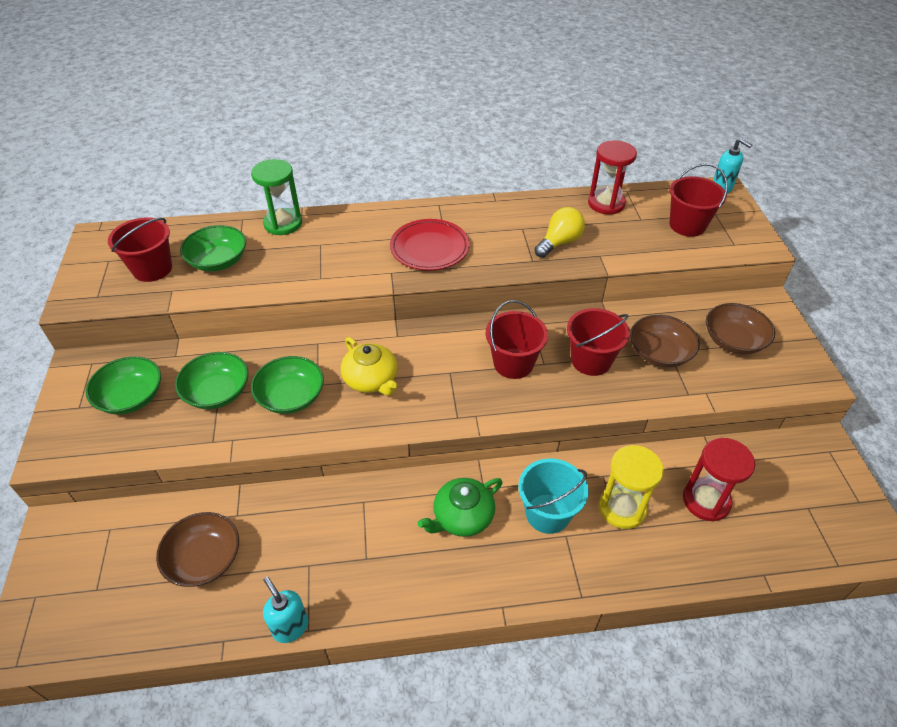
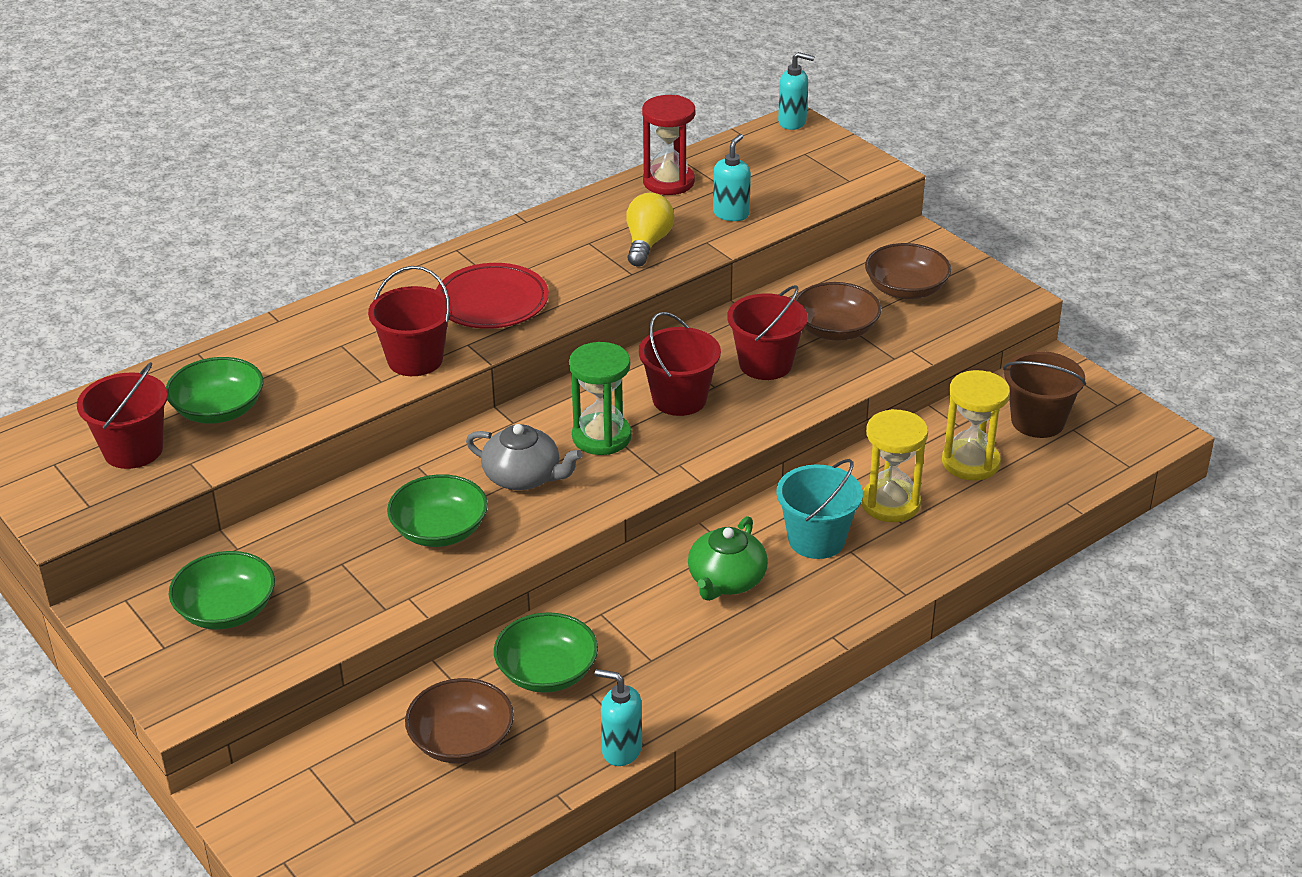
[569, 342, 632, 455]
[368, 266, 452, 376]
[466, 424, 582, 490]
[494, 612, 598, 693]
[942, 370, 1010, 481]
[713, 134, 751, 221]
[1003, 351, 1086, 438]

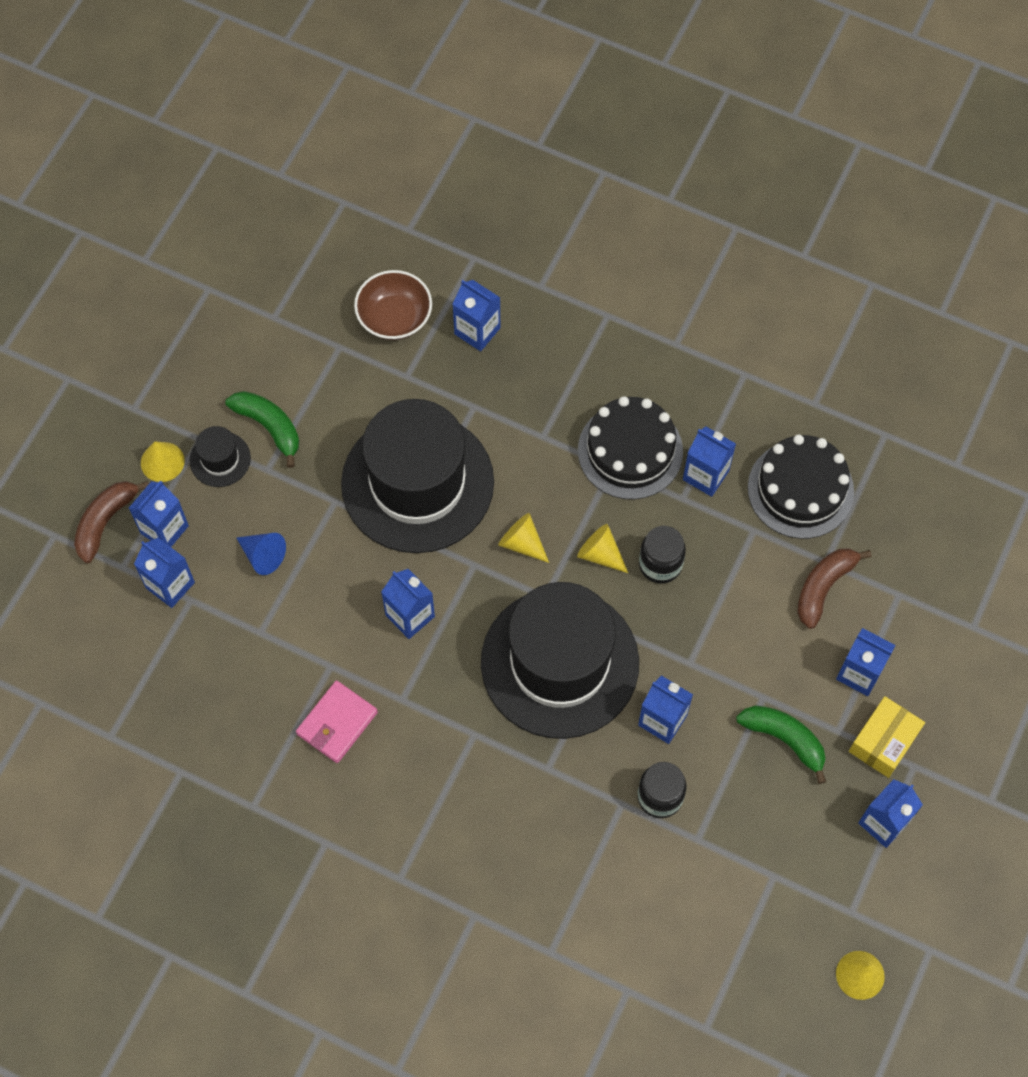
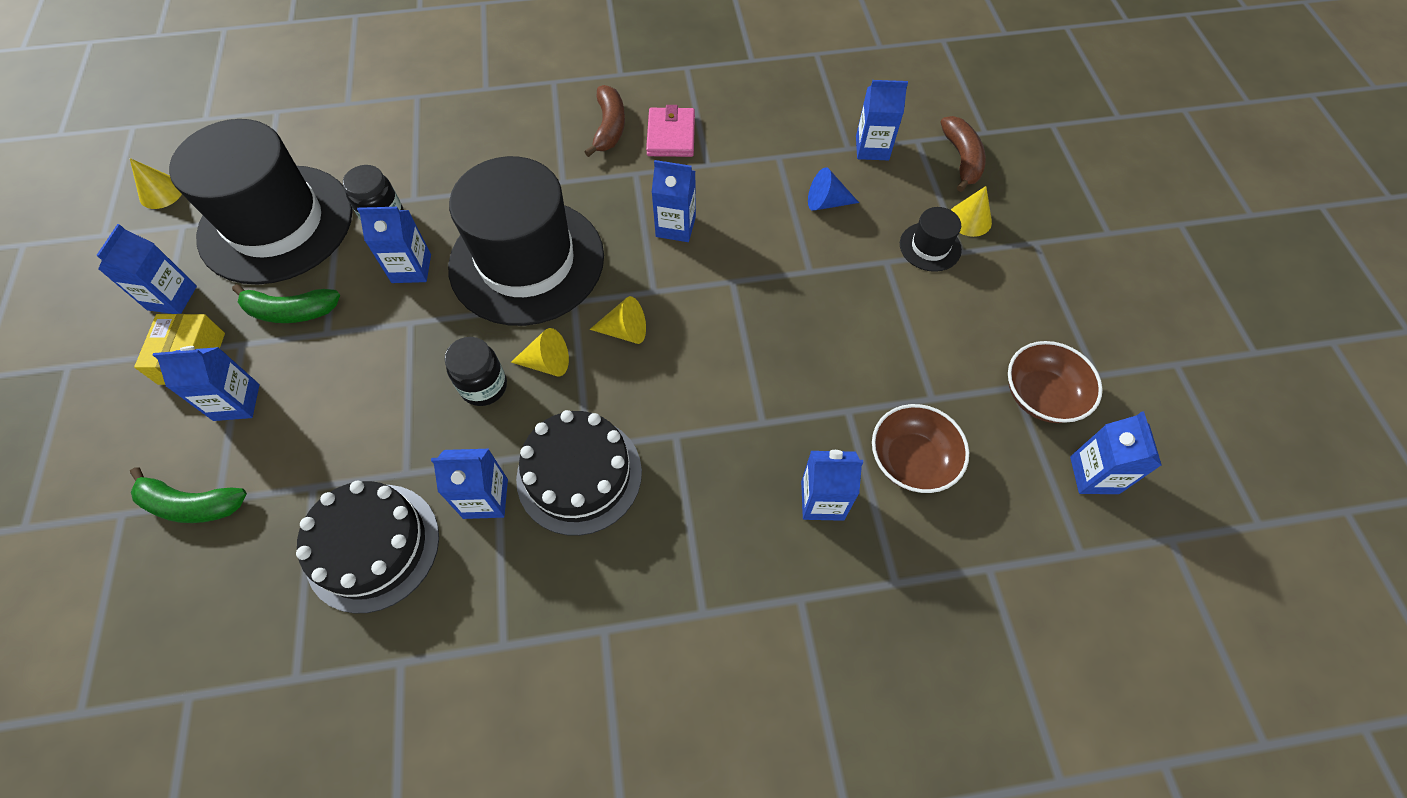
[130, 467, 247, 523]
[169, 119, 353, 285]
[1070, 412, 1162, 494]
[585, 85, 625, 157]
[1008, 341, 1103, 423]

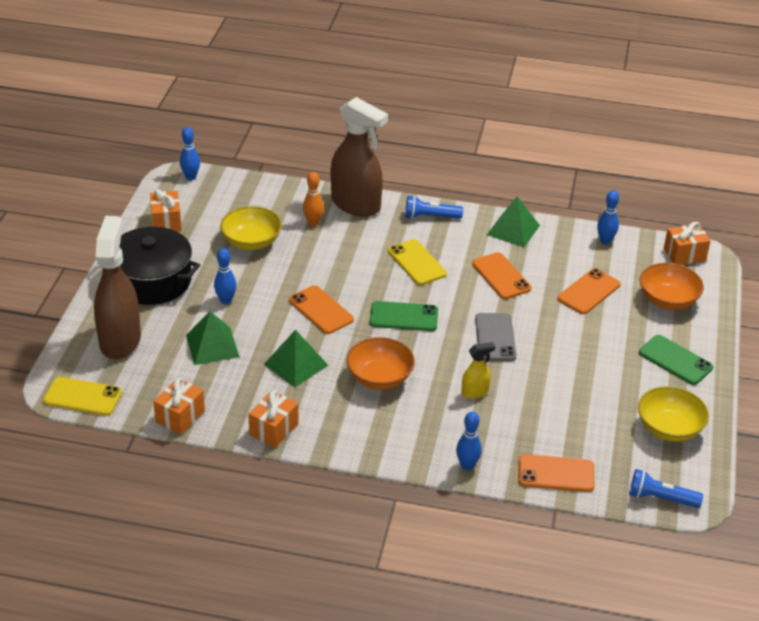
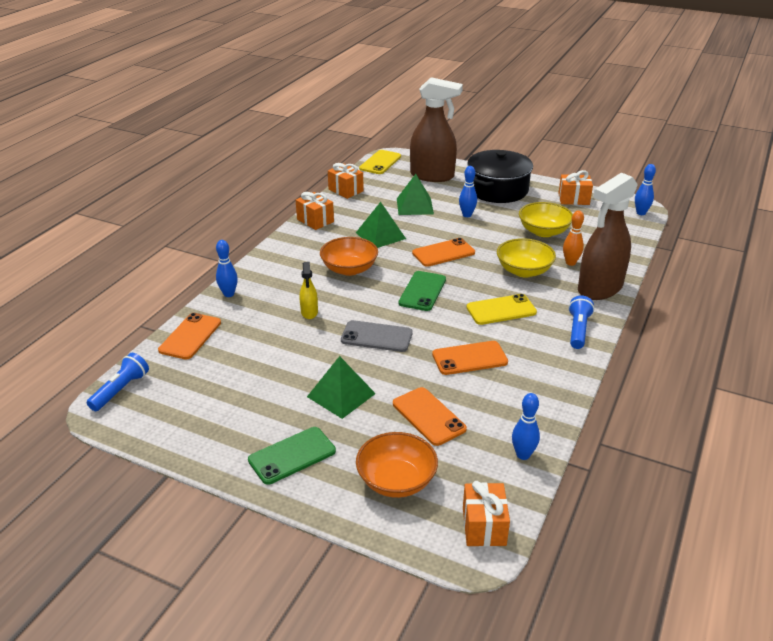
[307, 356, 376, 419]
[497, 238, 556, 277]

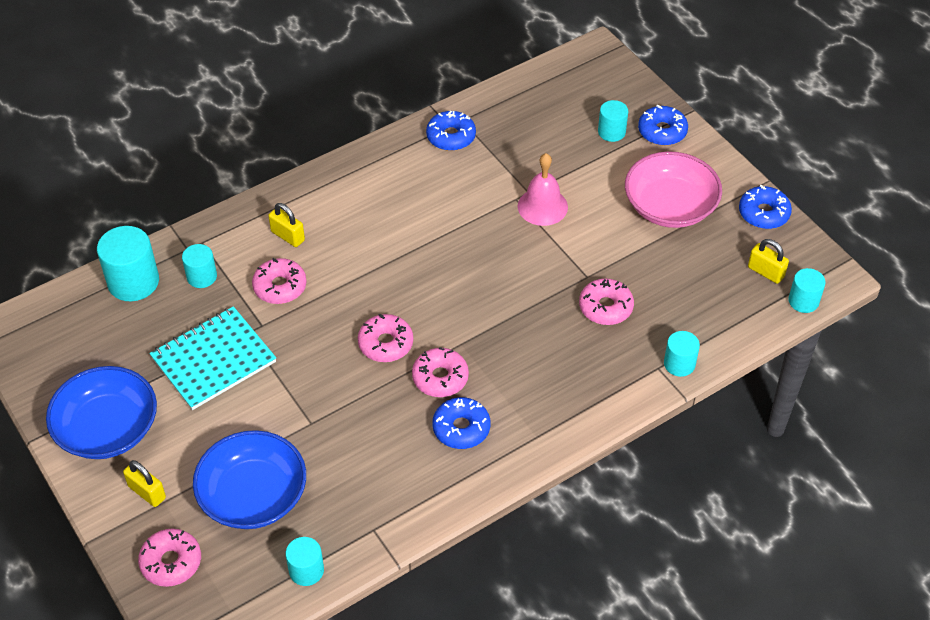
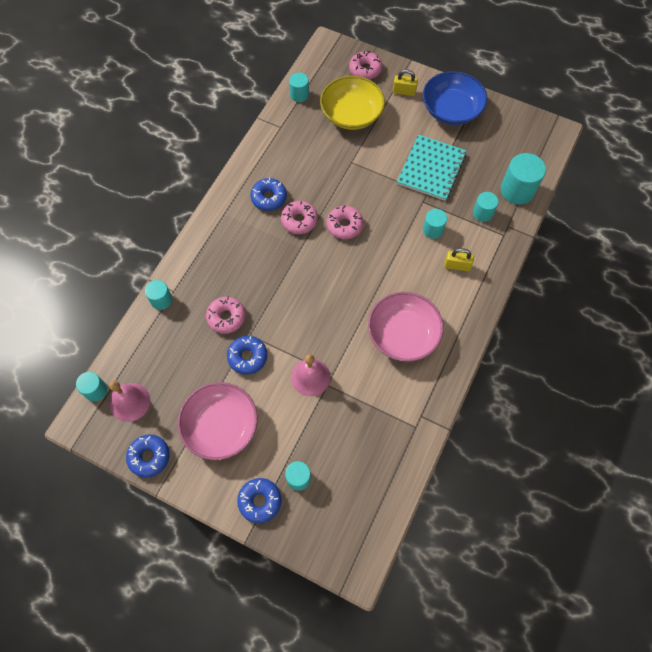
[227, 336, 267, 375]
[109, 381, 150, 422]
[423, 209, 447, 239]
[320, 76, 385, 130]
[368, 292, 444, 362]

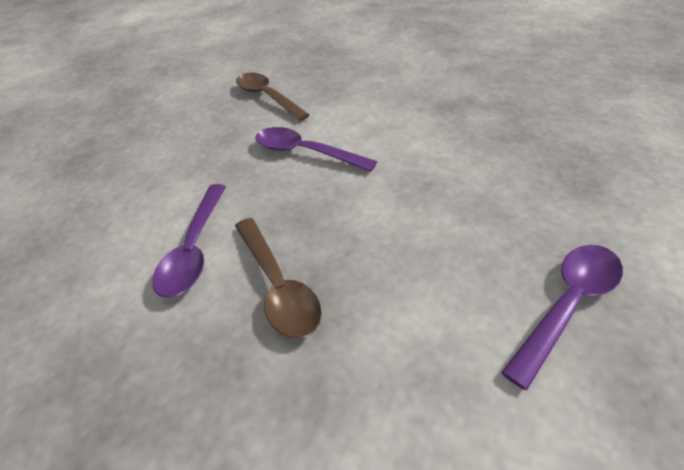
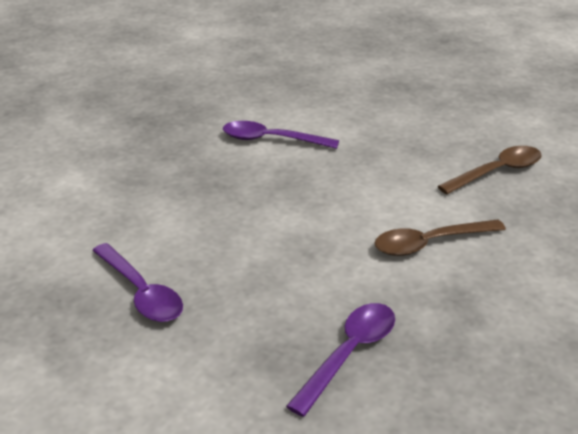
[286, 303, 395, 417]
[374, 219, 506, 256]

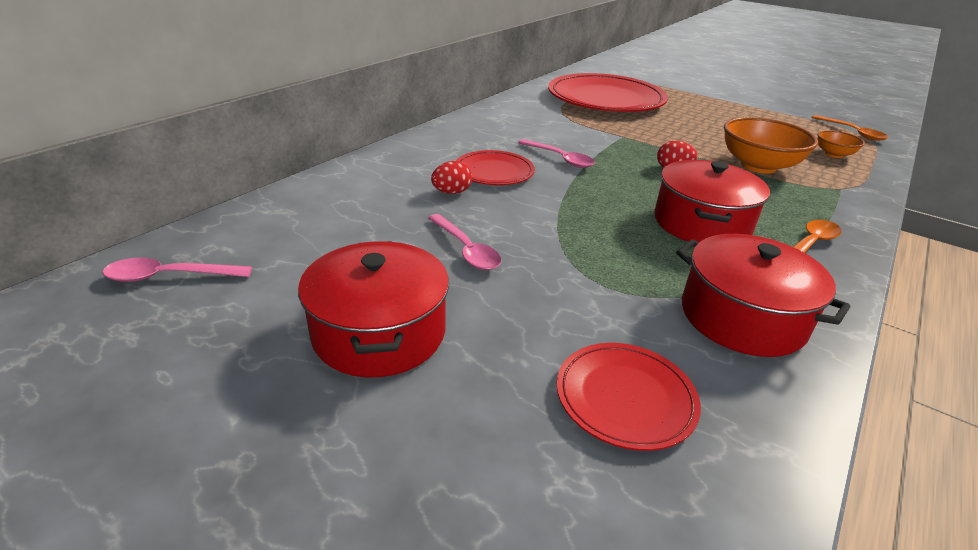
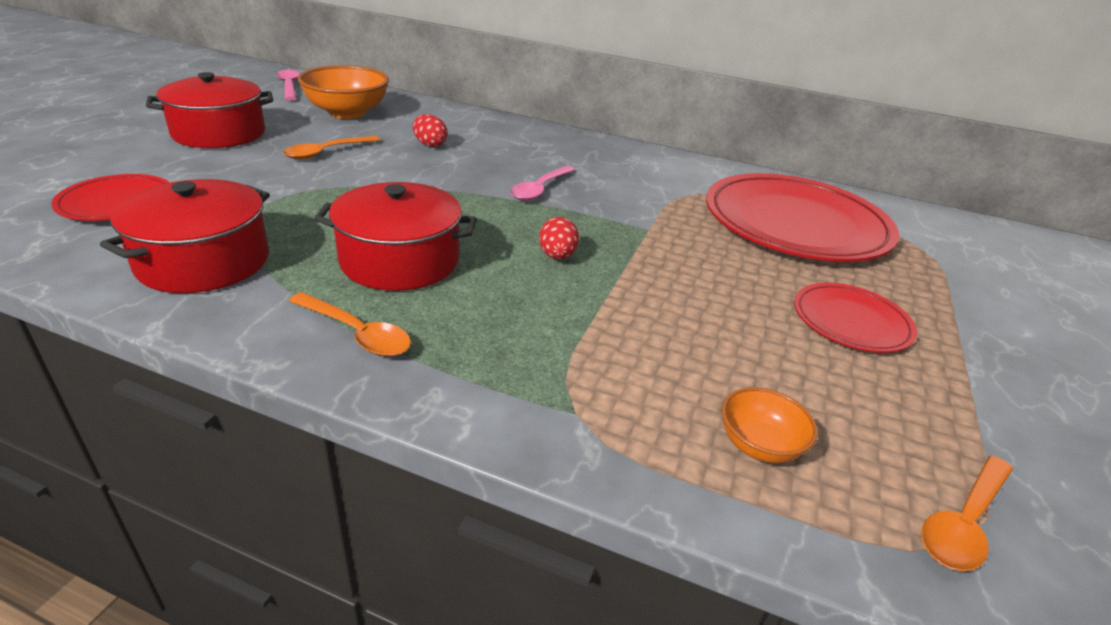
[298, 65, 389, 119]
[794, 283, 917, 353]
[283, 136, 380, 160]

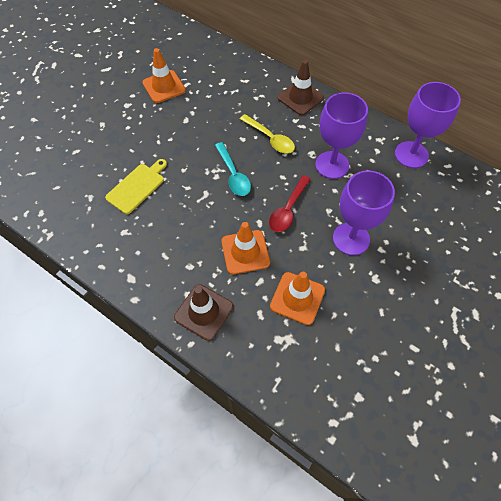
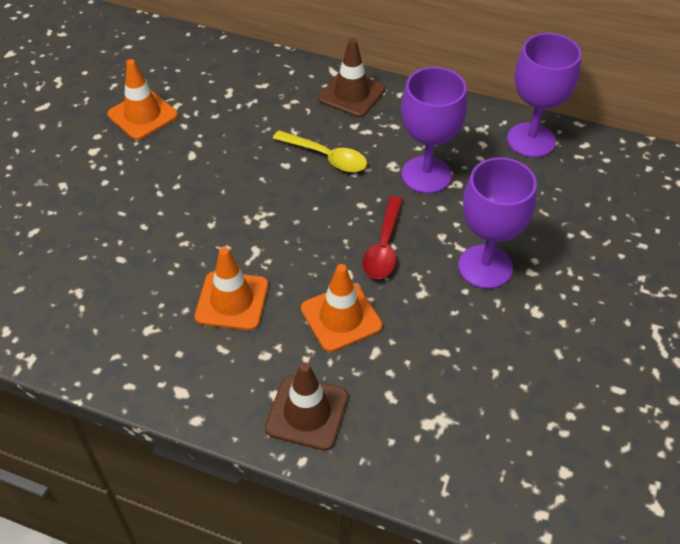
[215, 142, 251, 196] (first image)
[105, 159, 167, 214] (first image)
[195, 247, 268, 330]

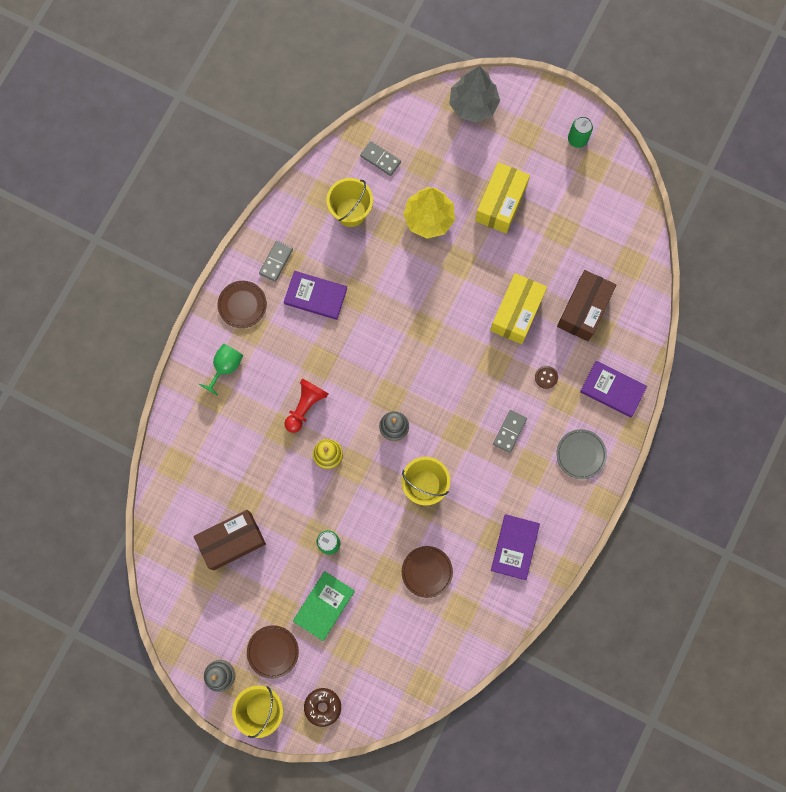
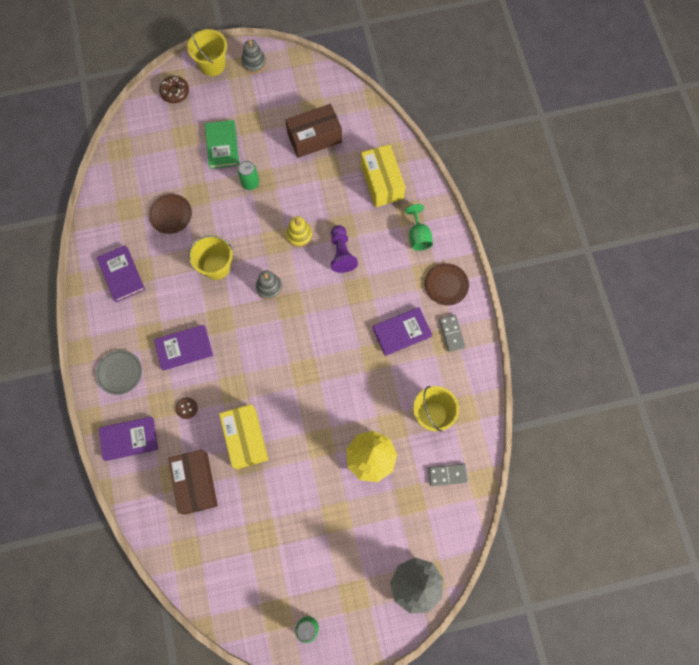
[361, 144, 405, 207]
[331, 225, 358, 273]
[154, 325, 213, 371]
[285, 104, 342, 158]
[247, 625, 299, 679] (first image)

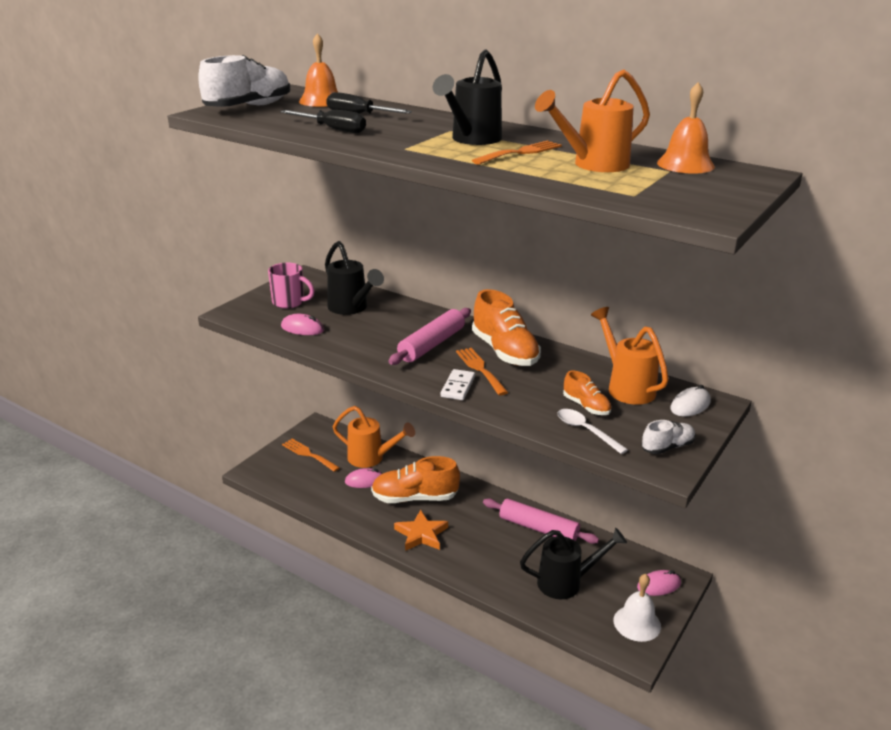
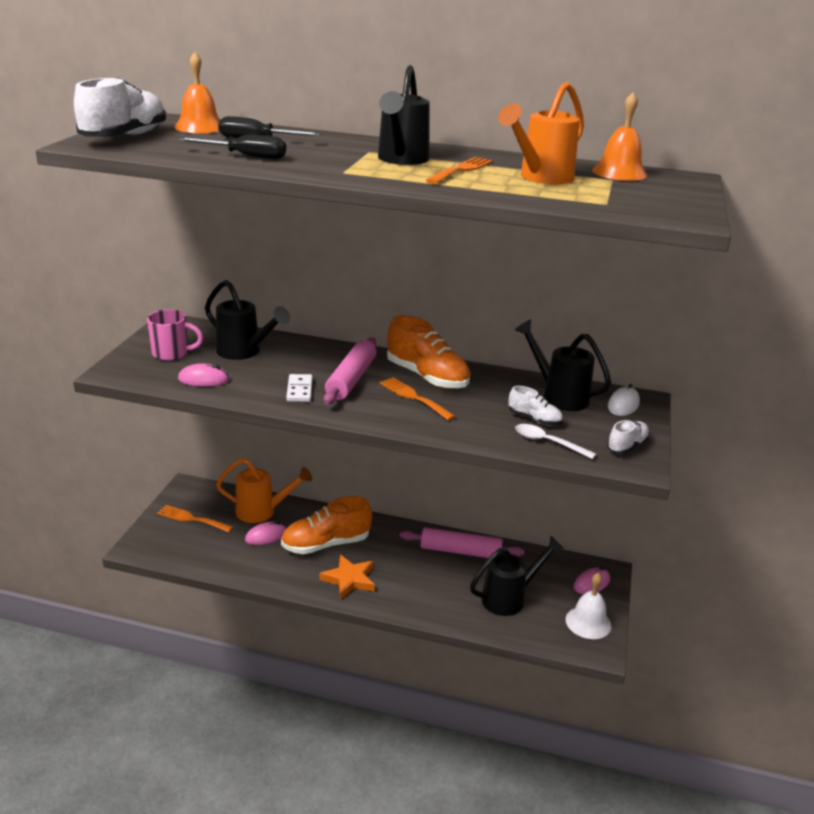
[515, 320, 611, 411]
[286, 374, 313, 402]
[508, 386, 563, 426]

